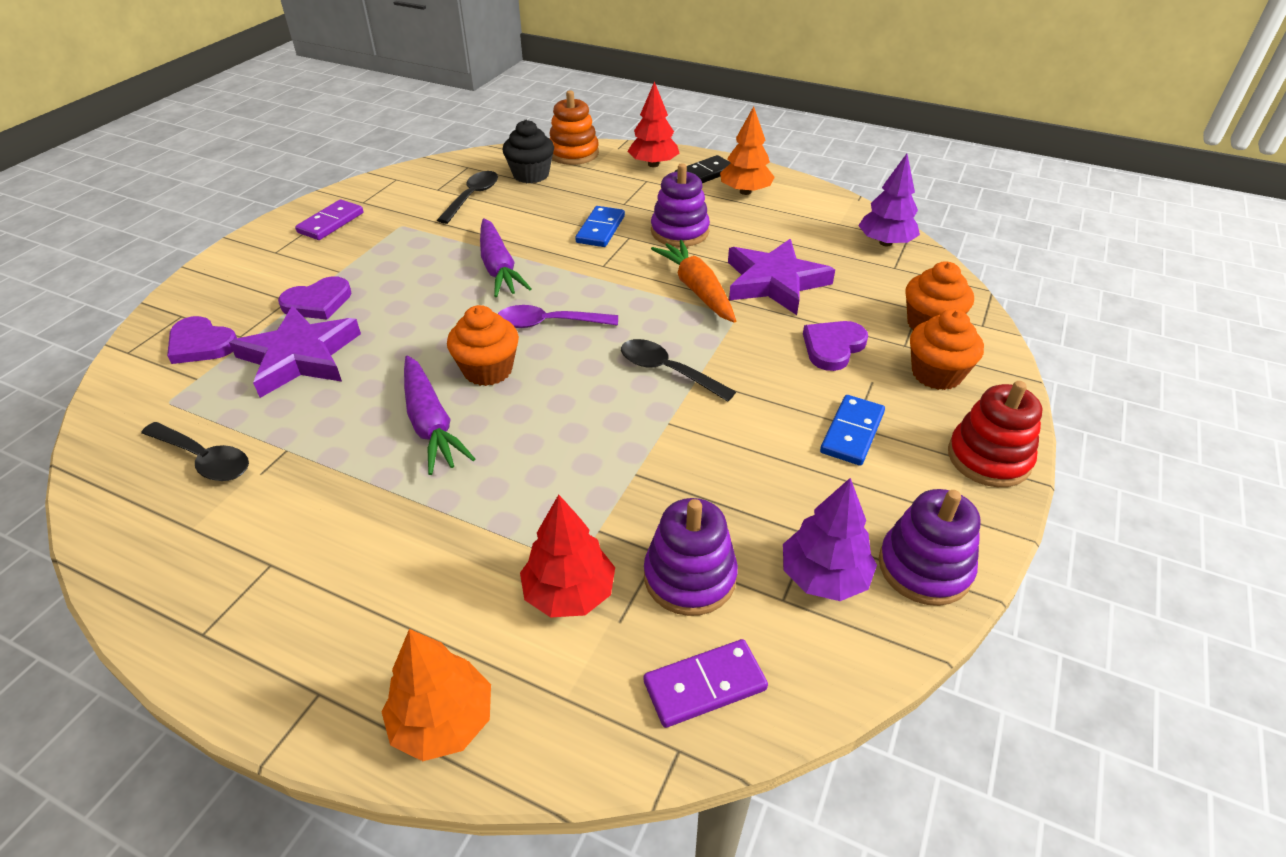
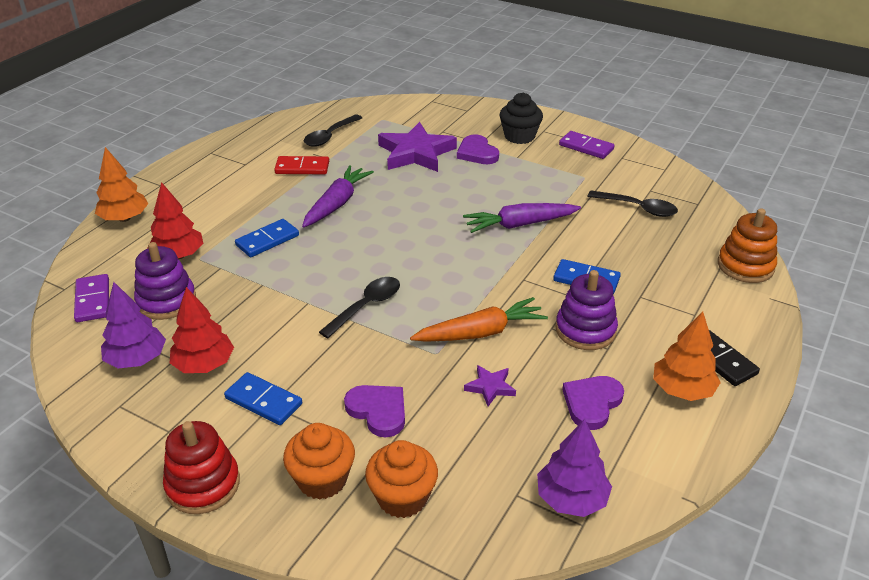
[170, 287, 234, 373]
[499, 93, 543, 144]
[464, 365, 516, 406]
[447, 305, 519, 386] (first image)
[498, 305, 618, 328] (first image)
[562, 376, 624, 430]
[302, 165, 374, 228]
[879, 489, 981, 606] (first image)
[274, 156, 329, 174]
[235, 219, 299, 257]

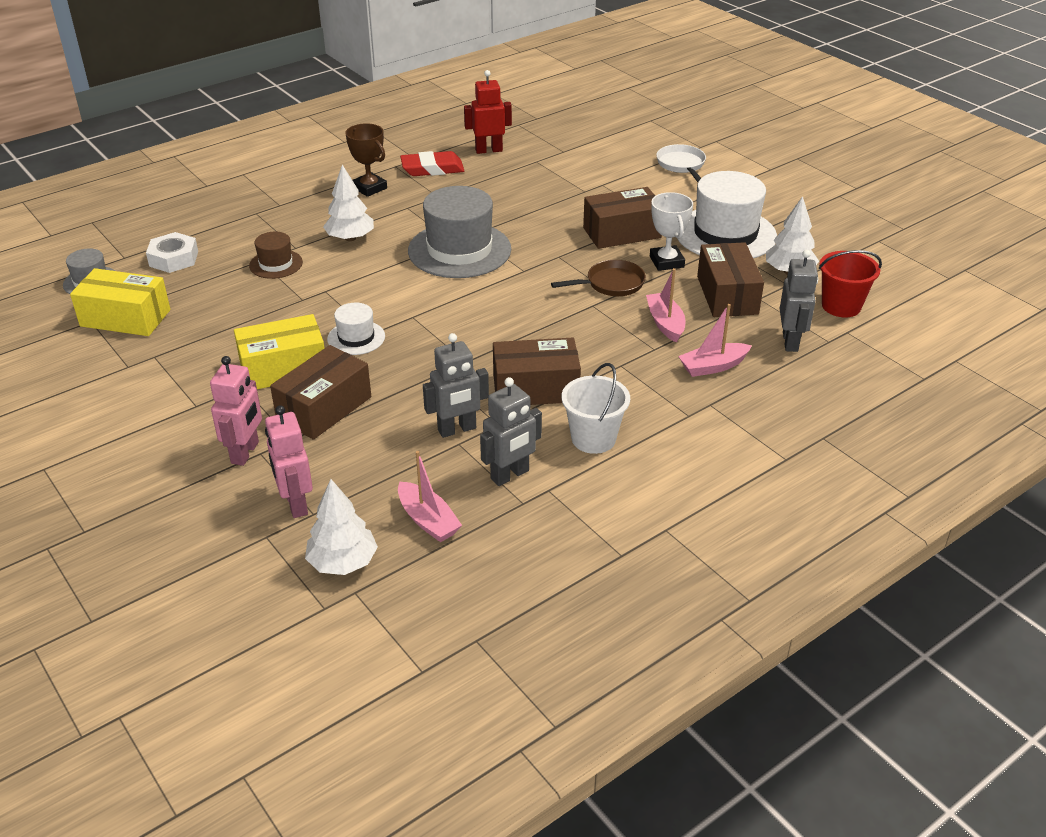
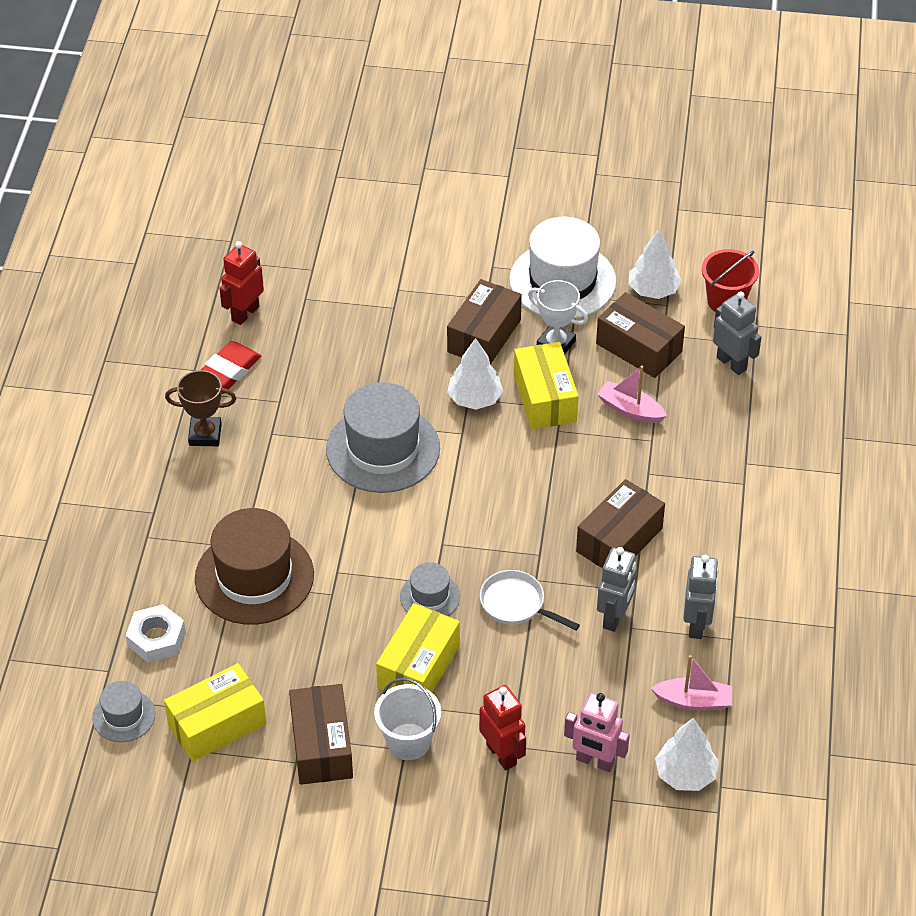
[480, 570, 580, 630]
[447, 338, 503, 409]
[195, 508, 314, 625]
[514, 342, 578, 429]
[400, 562, 460, 616]
[678, 304, 752, 377] (first image)
[289, 684, 353, 785]
[479, 685, 526, 771]
[374, 678, 441, 760]

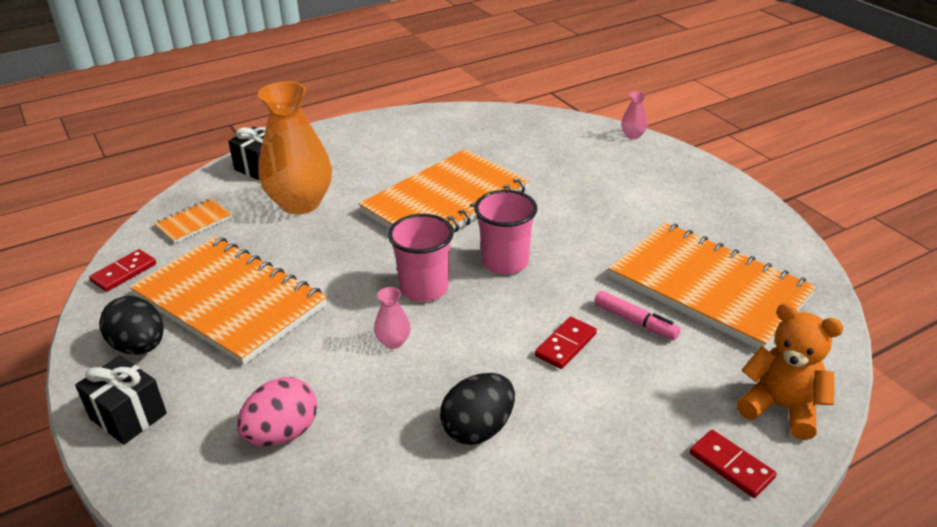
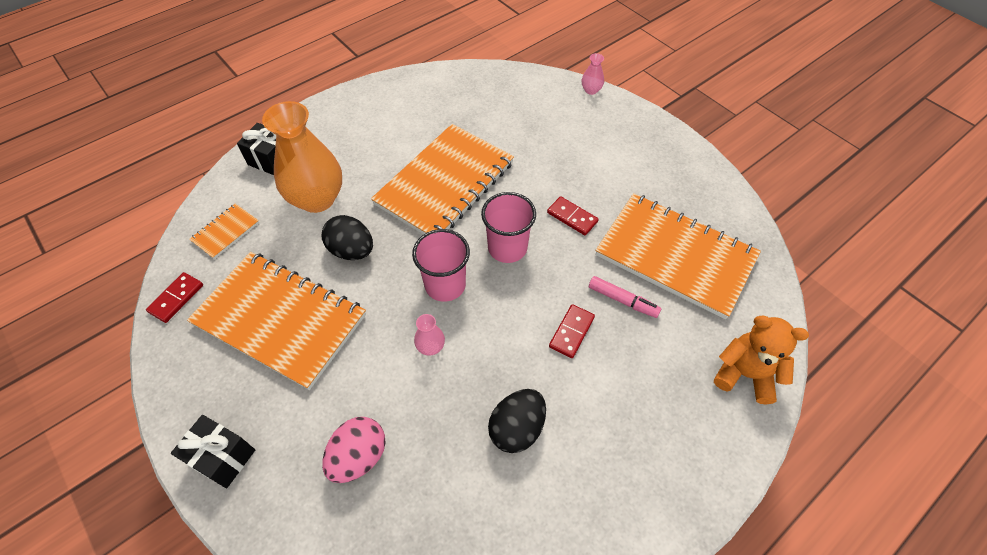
[321, 215, 373, 260]
[547, 196, 599, 235]

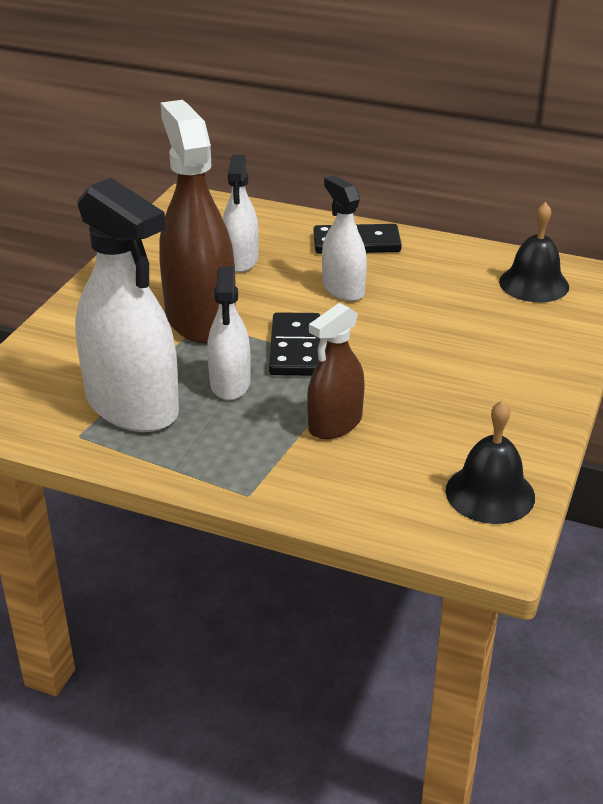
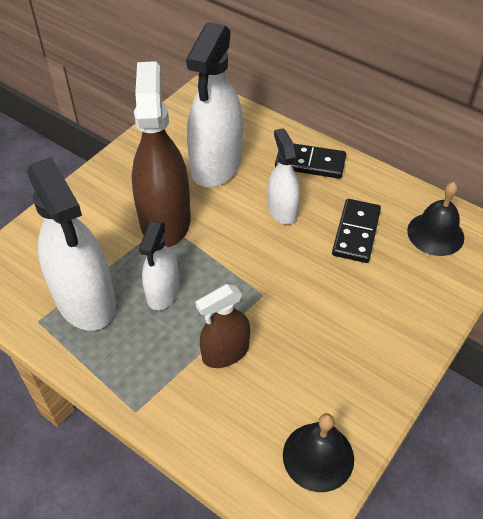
[186, 22, 243, 187]
[332, 199, 381, 263]

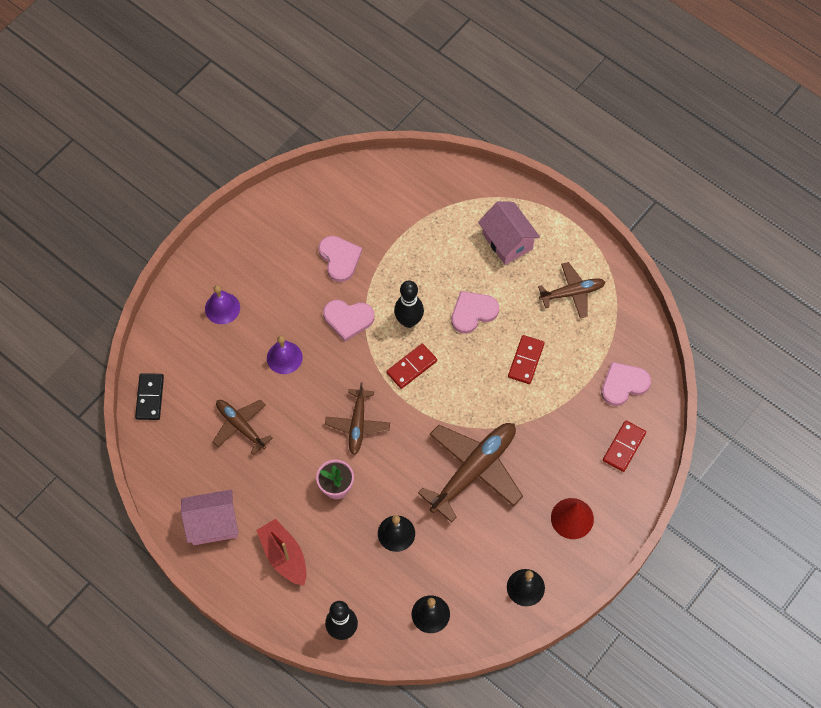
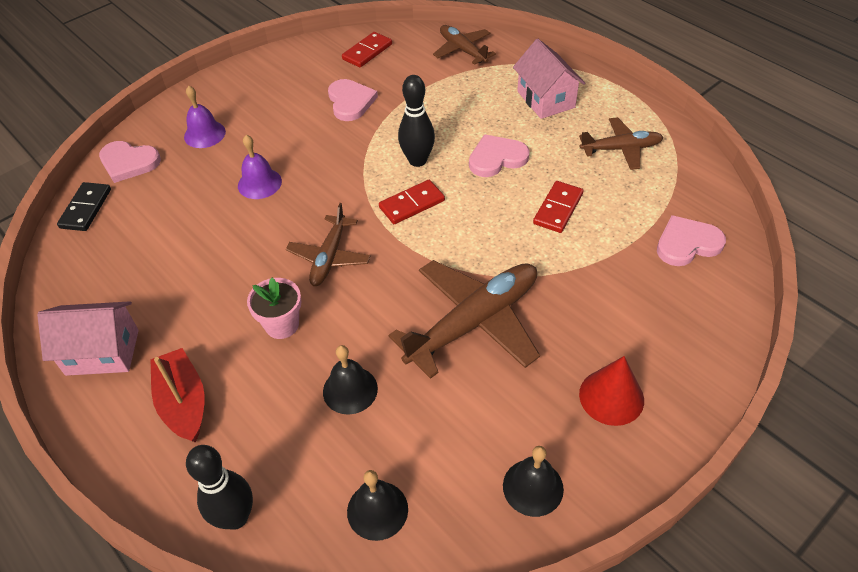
[99, 141, 161, 183]
[433, 25, 496, 65]
[342, 32, 392, 67]

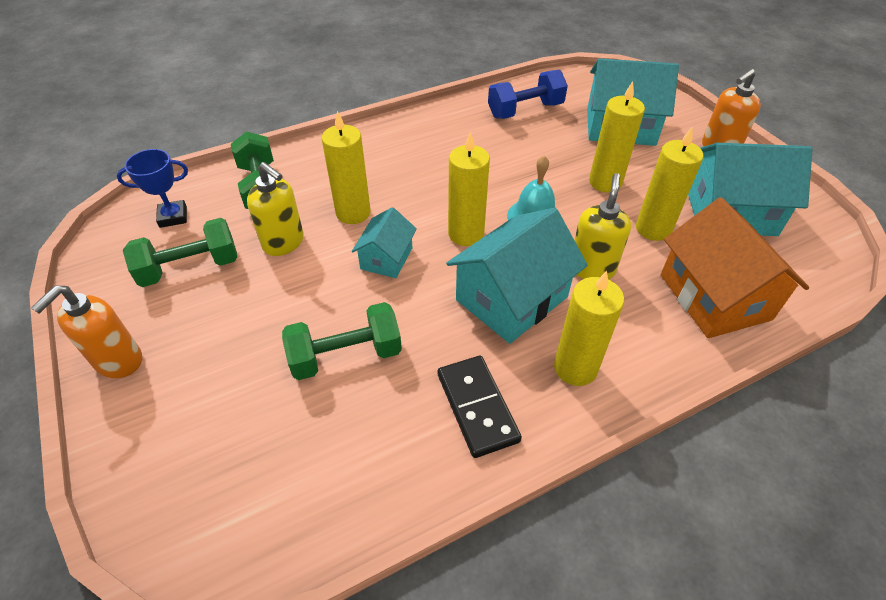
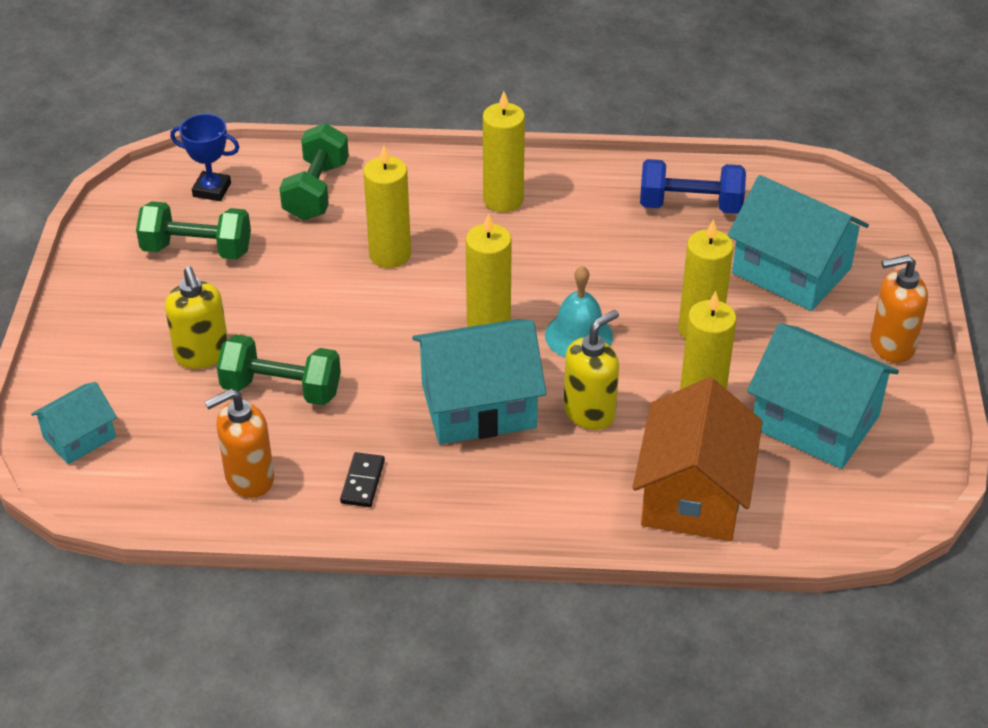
[165, 267, 228, 369]
[31, 382, 117, 464]
[483, 91, 525, 212]
[205, 389, 274, 498]
[340, 452, 385, 507]

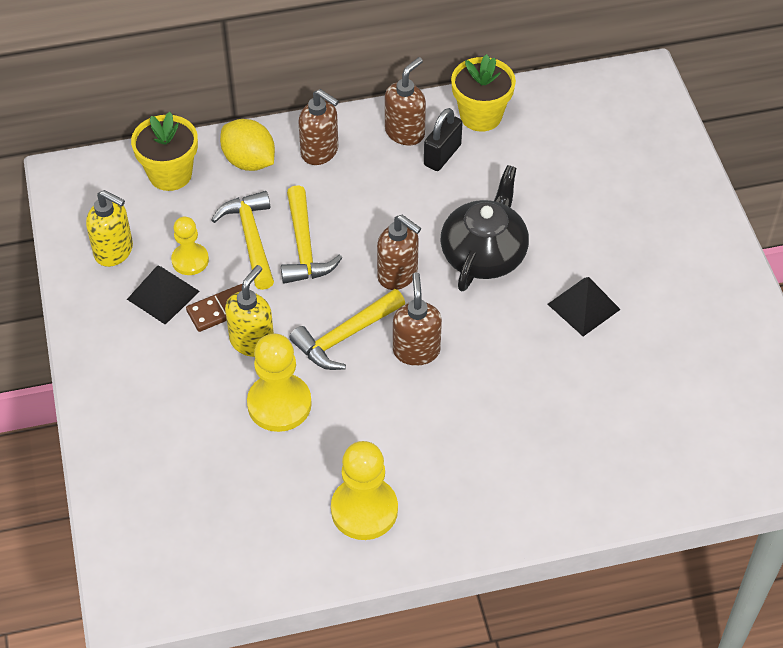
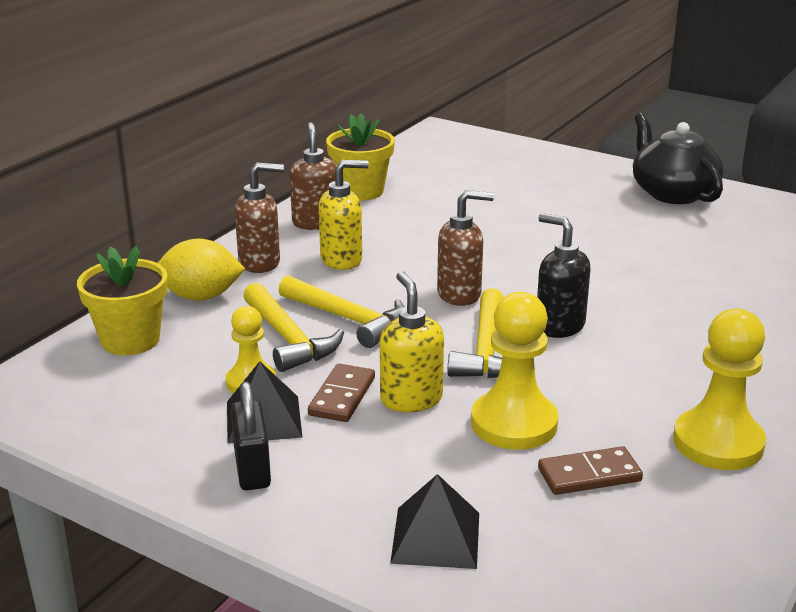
[231, 381, 271, 490]
[633, 113, 724, 204]
[319, 160, 369, 270]
[243, 283, 344, 372]
[537, 213, 591, 338]
[390, 474, 479, 569]
[538, 446, 643, 495]

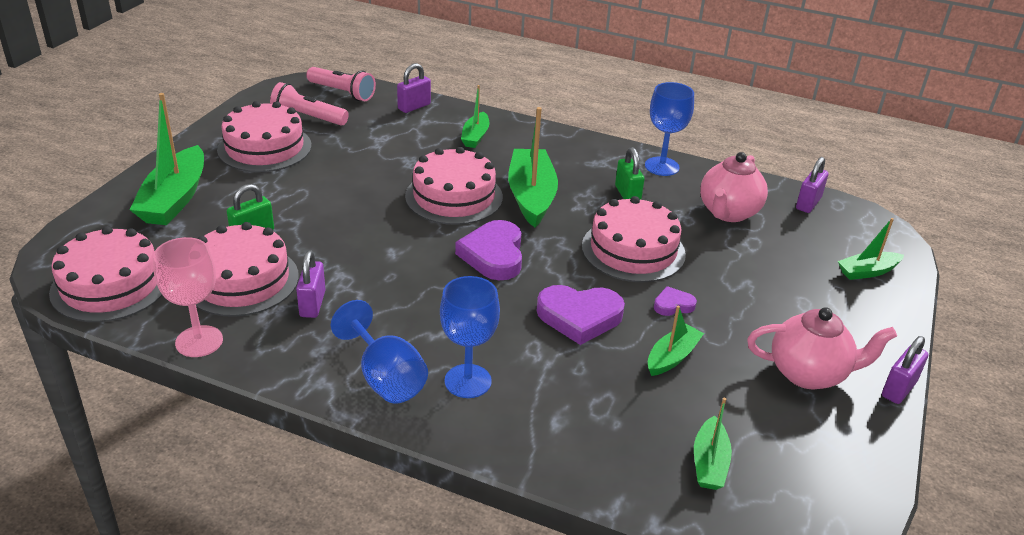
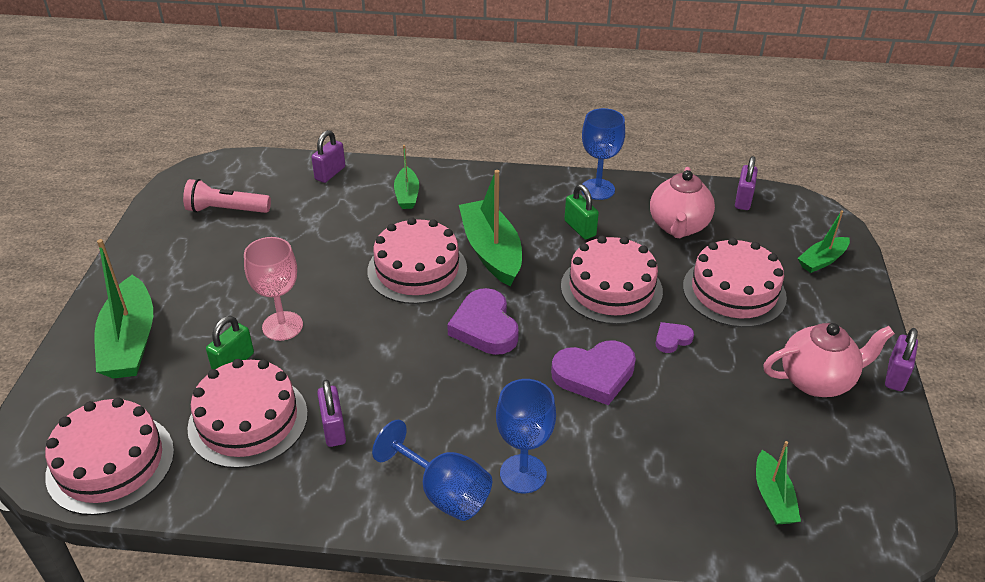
[306, 67, 376, 101] (first image)
[683, 238, 787, 327]
[244, 237, 303, 341]
[648, 305, 704, 376] (first image)

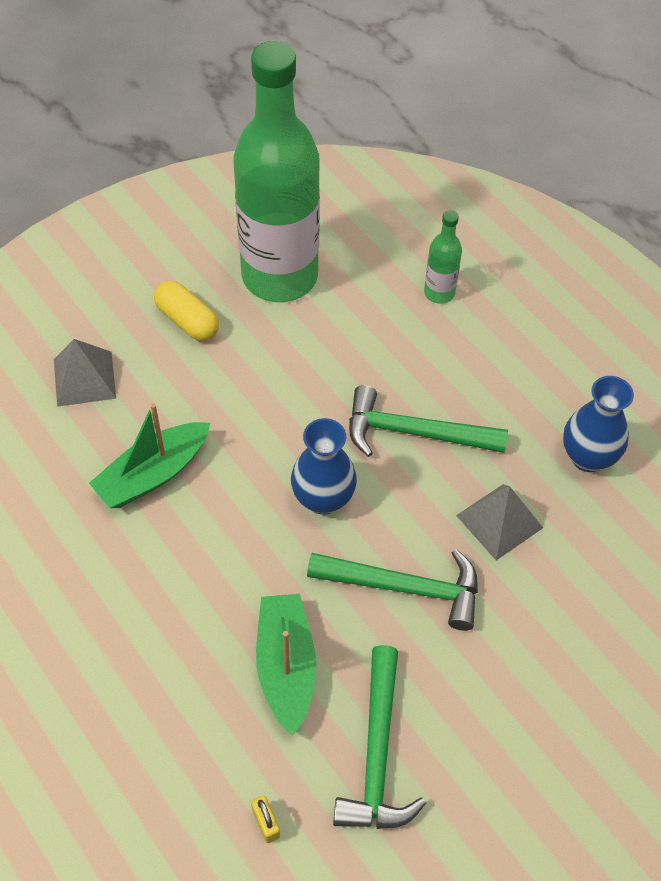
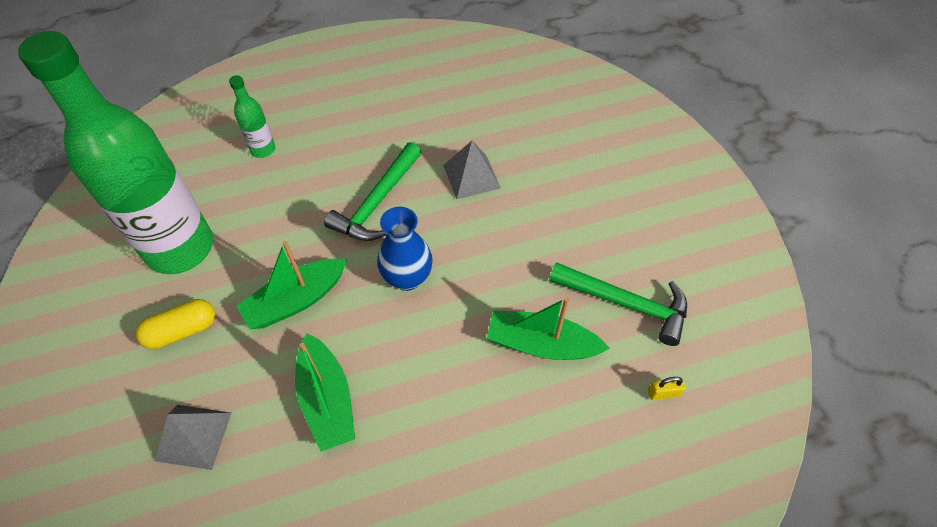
[563, 376, 634, 472] (first image)
[307, 549, 478, 631] (first image)
[236, 241, 347, 329]

